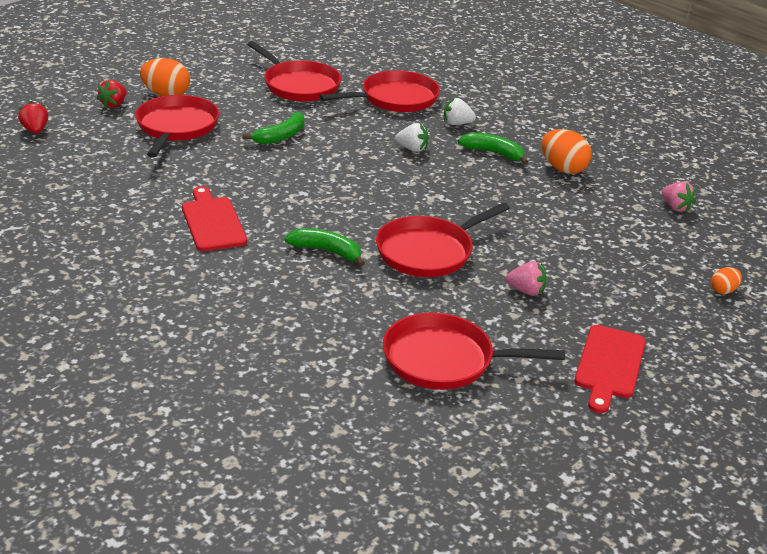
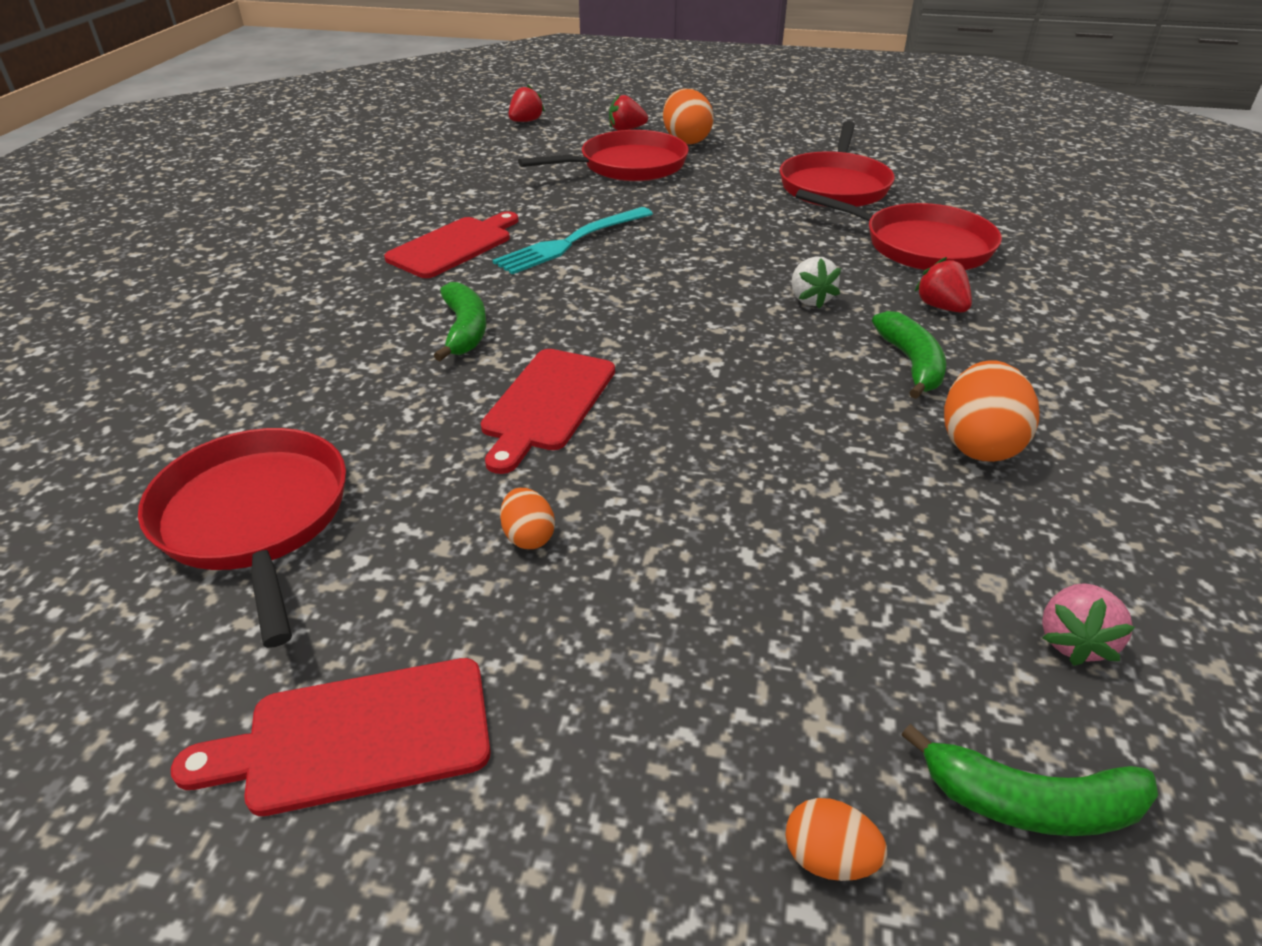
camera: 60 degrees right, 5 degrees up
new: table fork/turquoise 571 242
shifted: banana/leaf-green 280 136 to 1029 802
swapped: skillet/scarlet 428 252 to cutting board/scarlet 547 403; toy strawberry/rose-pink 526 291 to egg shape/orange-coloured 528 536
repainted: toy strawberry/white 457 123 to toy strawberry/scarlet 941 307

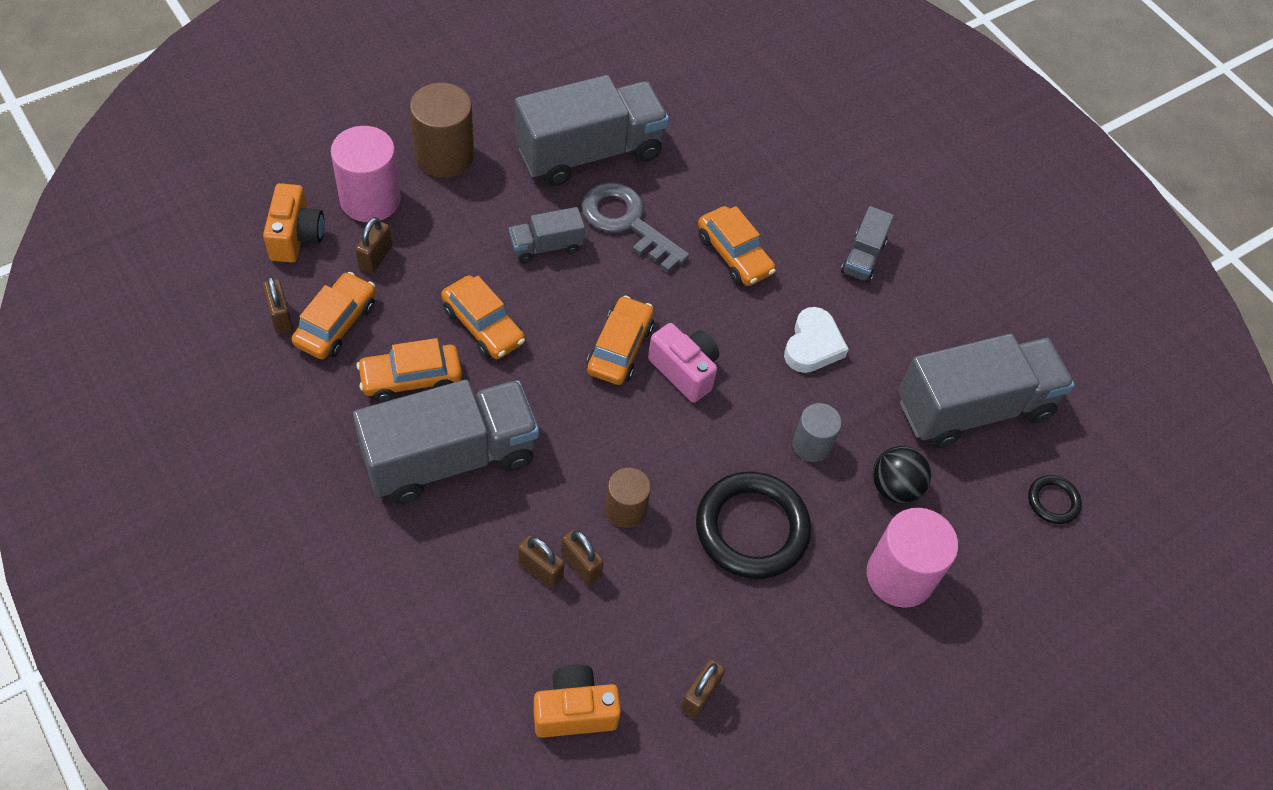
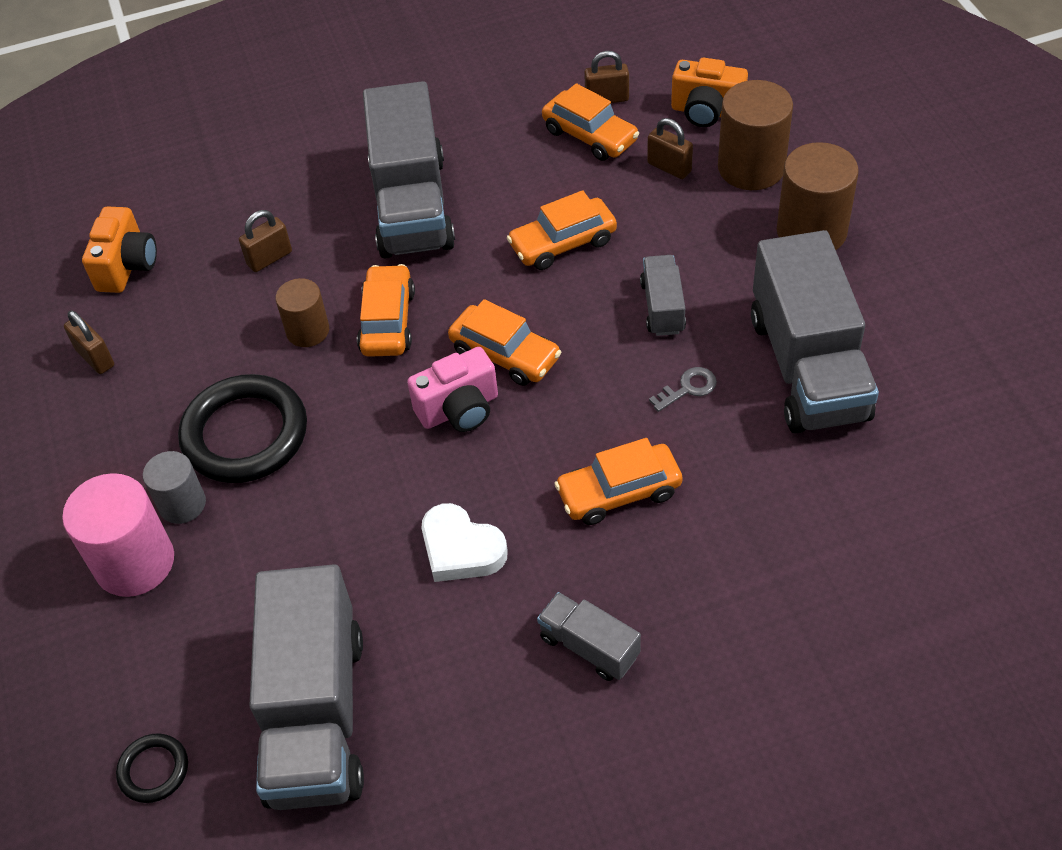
camera: 115 degrees right, 5 degrees down
gone: padlock/dark brown 581 565; ball/ebony 894 487
shifted: car/orange-coloured 411 378 to 387 321; cylinder/ash-grey 811 445 to 182 504
repainted: cylinder/rose-pink 370 199 to cylinder/dark brown 751 167
scaled: door key/ash-grey 626 222 = 688 388 x0.46

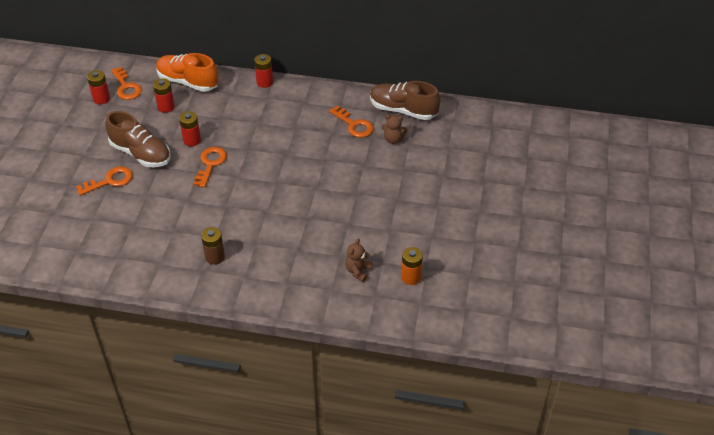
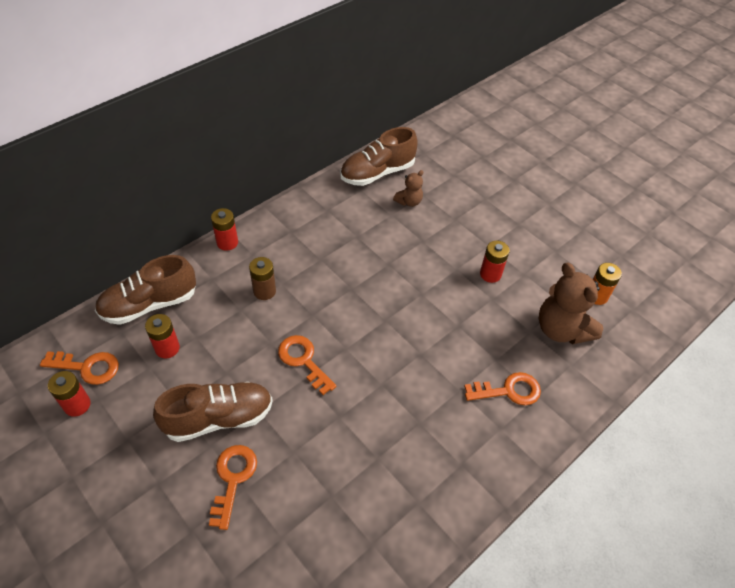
camera: 55 degrees left, 5 degrees up
shifted: power cell/scarlet 192 140 to 490 274; power cell/dark brown 215 257 to 264 291; door key/orange-coloured 354 125 to 509 390
repainted: shoe/orange-coloured 188 82 to shoe/dark brown 149 304
scaled: teddy bear/dark brown 358 271 = 561 329 x1.93

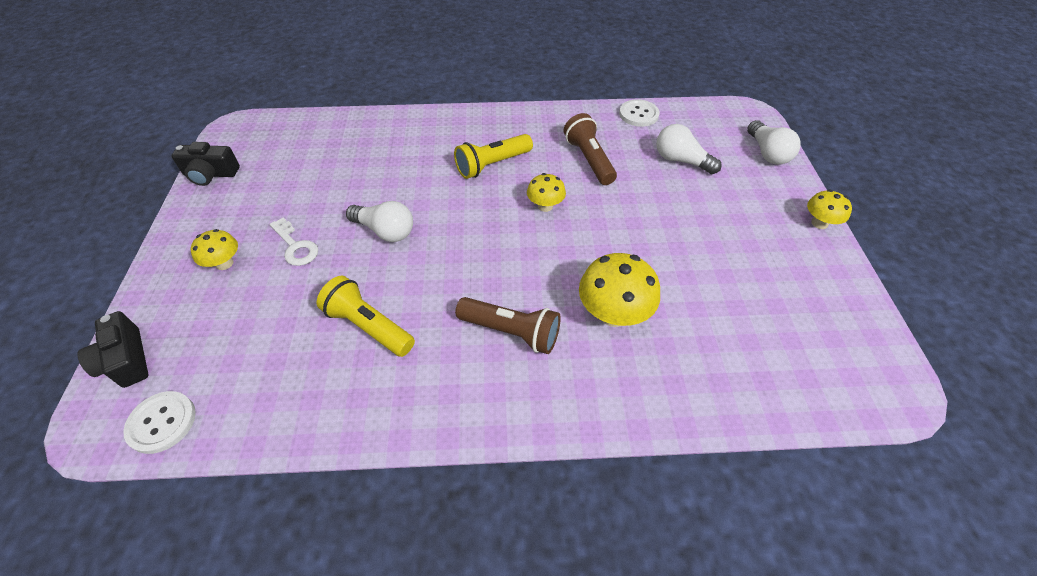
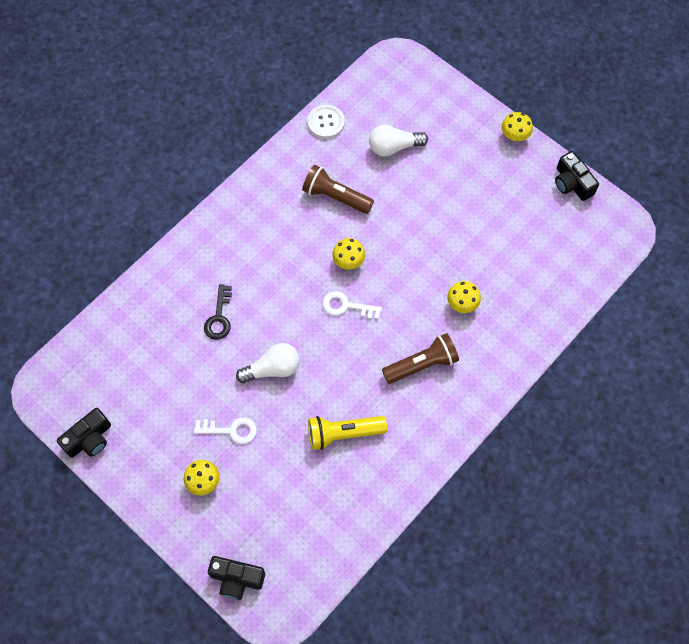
camera: 45 degrees left, 15 degrees up
gone: shirt button/white 162 423; pocket torch/golden 492 165; light bulb/white 767 153
new: door key/ebony 219 317; door key/white 346 306; photo camera/ebony 572 183
scaled: mushroom/golden 613 314 = 462 304 x0.59

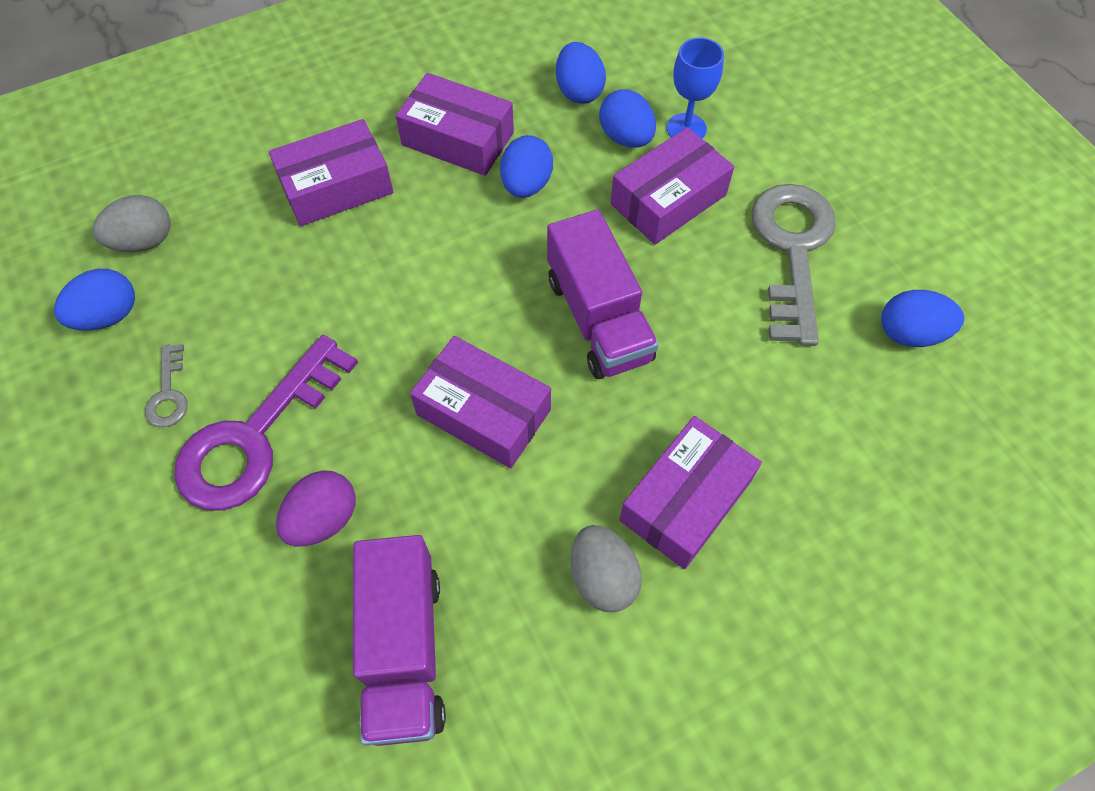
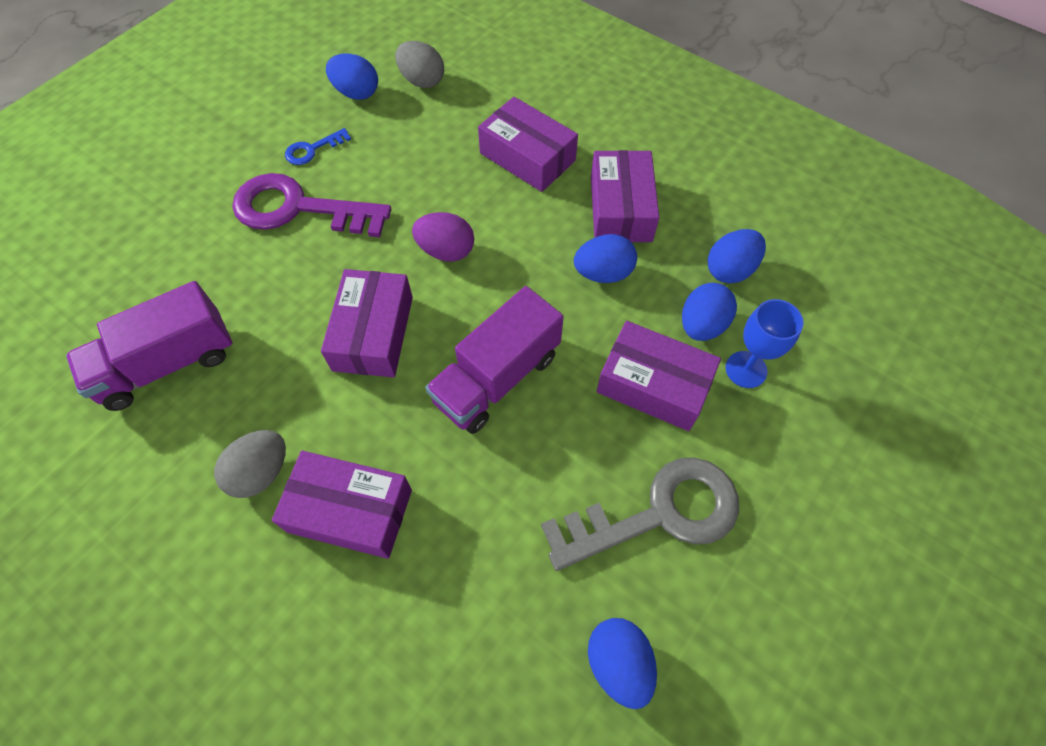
camera: 65 degrees right, 0 degrees up
shifted: egg shape/violet 323 519 to 446 251
repainted: door key/ash-grey 168 393 to door key/cobalt 312 149

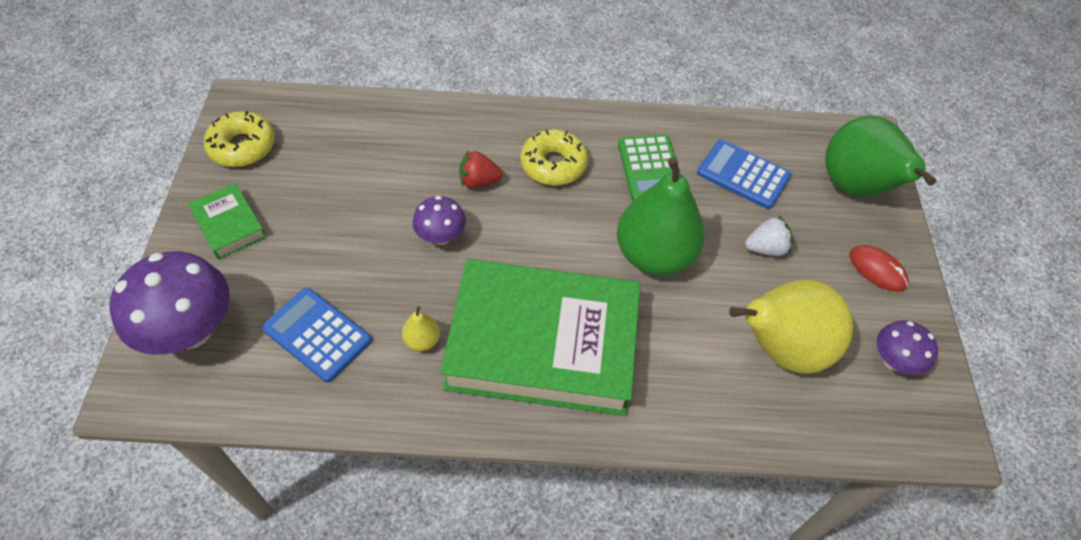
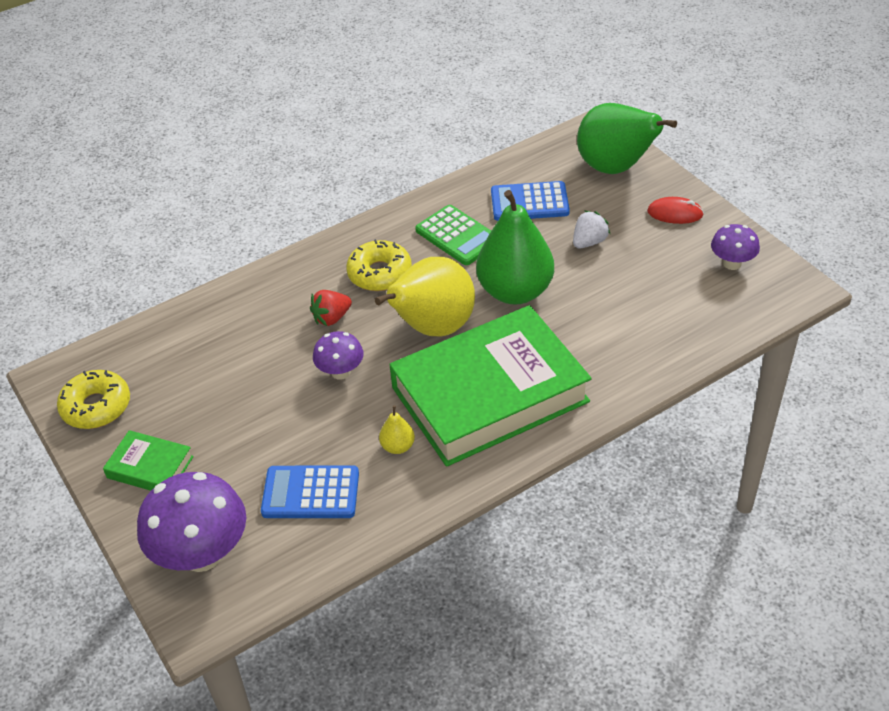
camera: 30 degrees left, 10 degrees down
shifted: pear fruit/golden 780 348 to 432 328

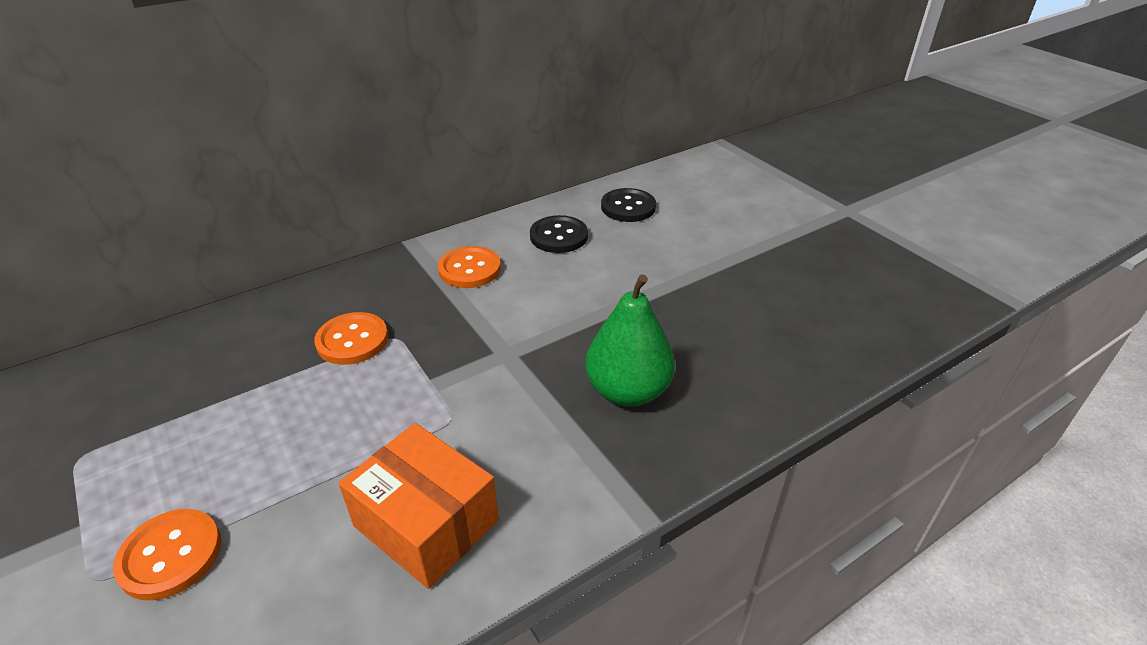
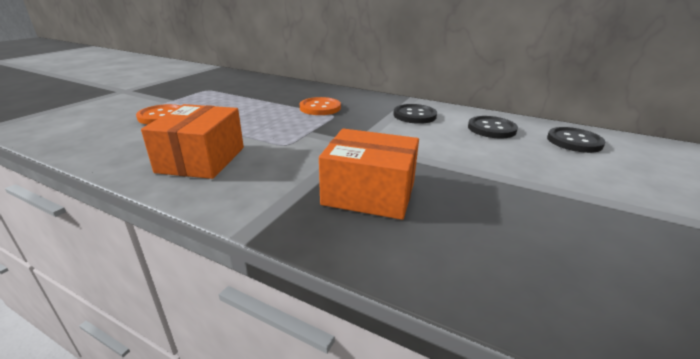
camera: 60 degrees right, 10 degrees down
swapped: pear fruit/leaf-green 628 391 to parcel/orange-coloured 369 193
repainted: shirt button/orange-coloured 469 269 to shirt button/ebony 414 115

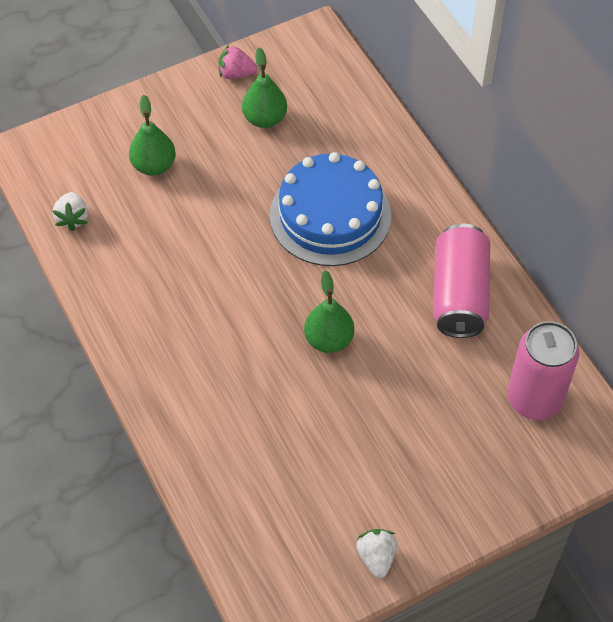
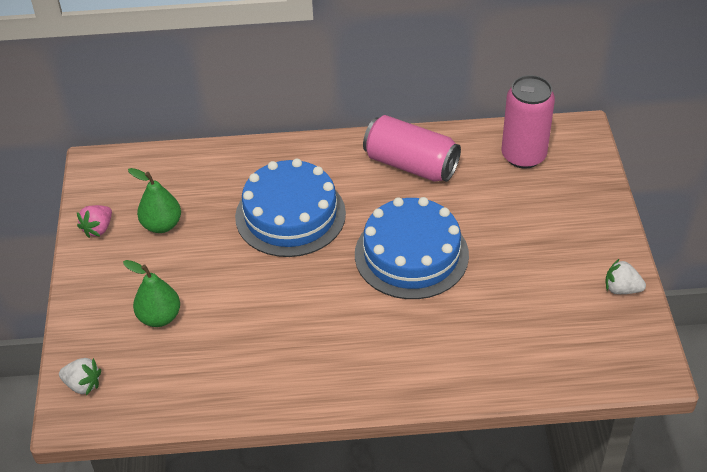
camera: 65 degrees left, 10 degrees down
shifted: toy strawberry/white 73 218 to 83 384
swapped: pear fruit/leaf-green 329 339 to gateau/cobalt 411 254

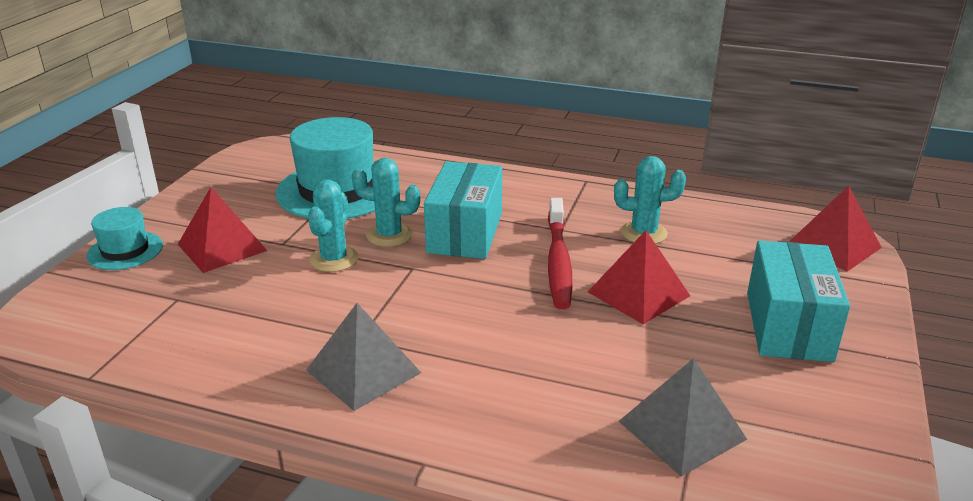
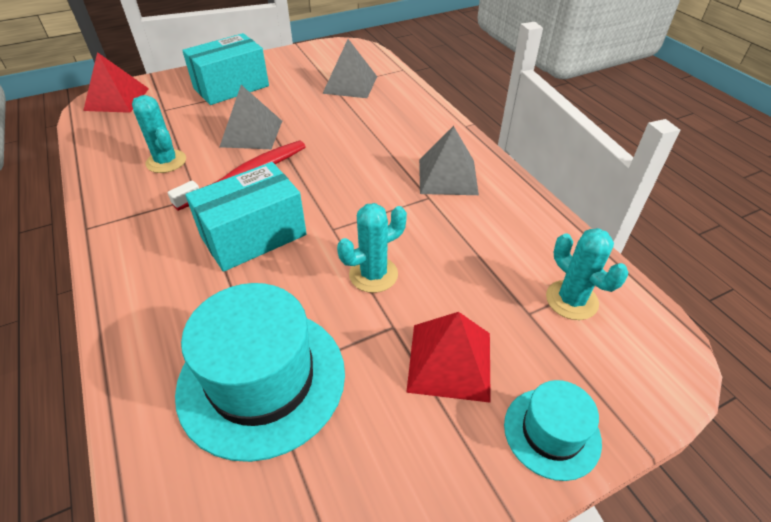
camera: 135 degrees left, 15 degrees up
shifted: cactus/turquoise 389 235 to 571 300
repainted: pyramid/scarlet 638 294 to pyramid/ash-grey 251 133

